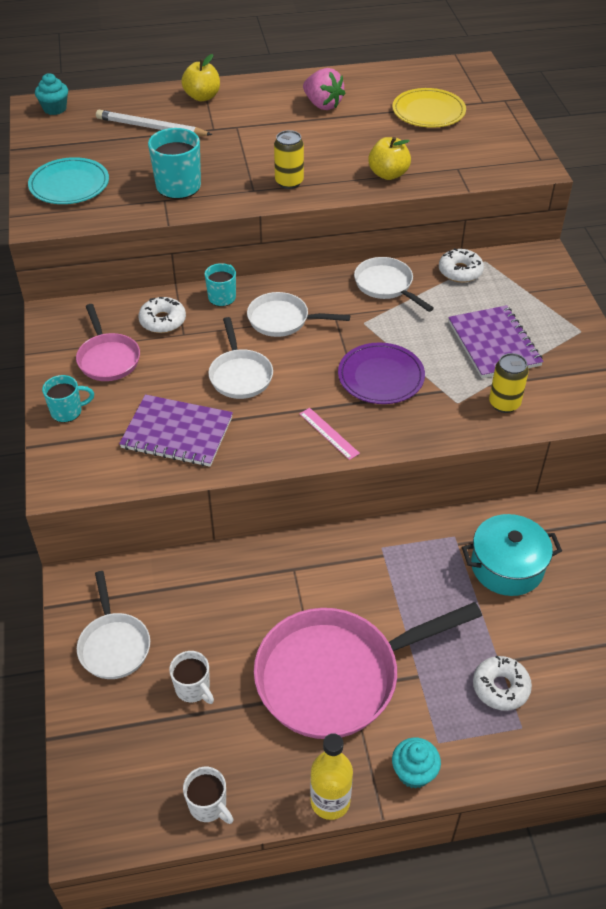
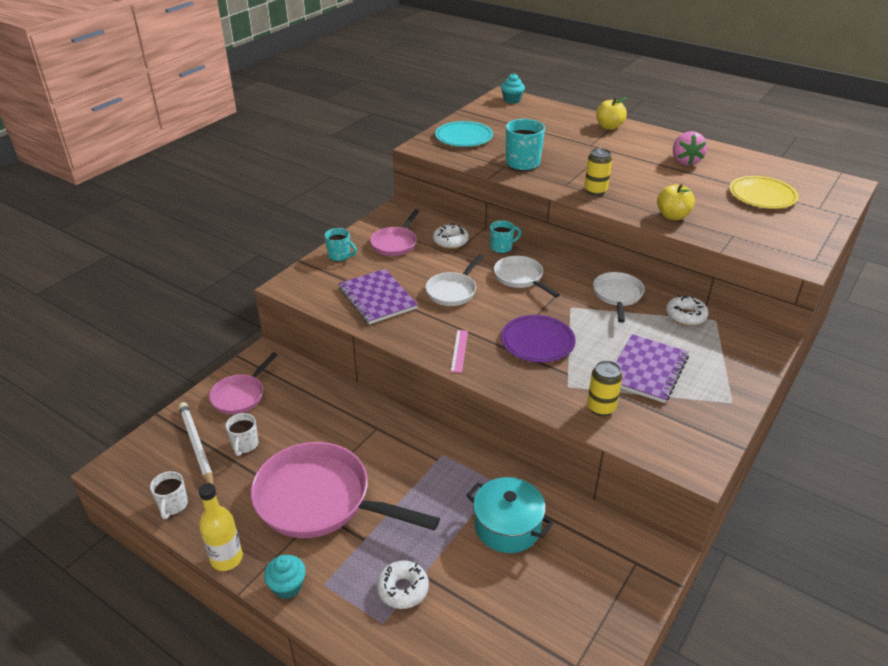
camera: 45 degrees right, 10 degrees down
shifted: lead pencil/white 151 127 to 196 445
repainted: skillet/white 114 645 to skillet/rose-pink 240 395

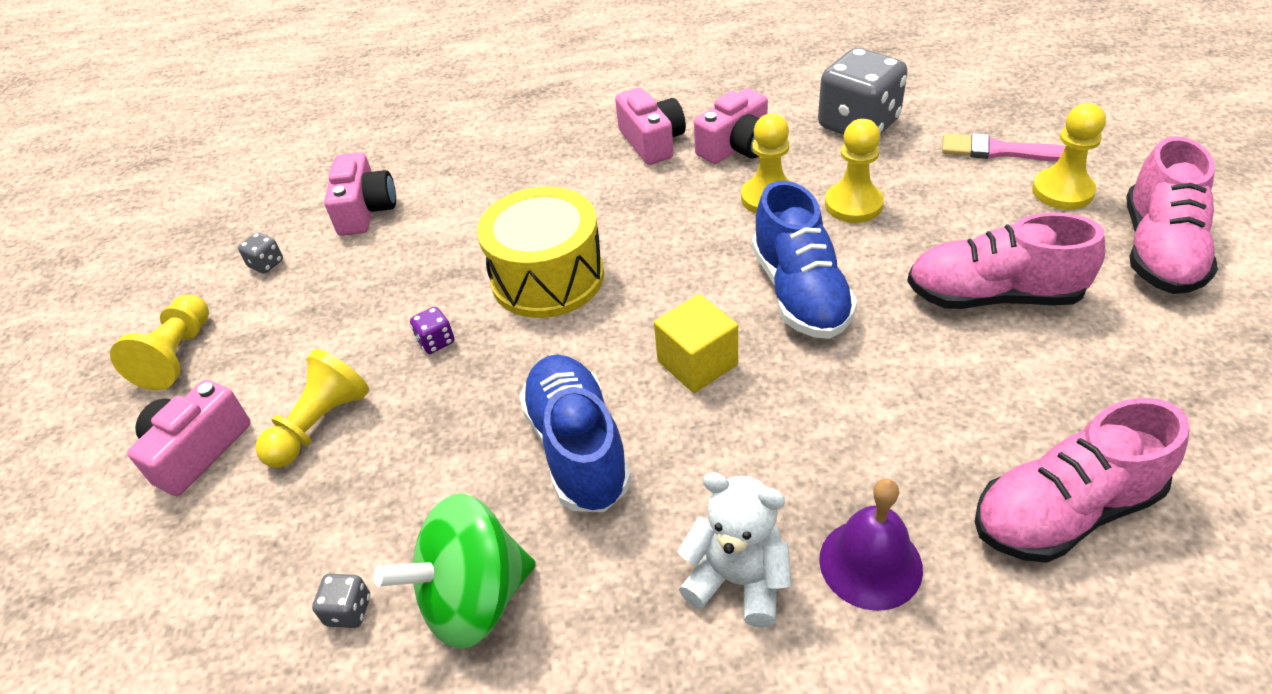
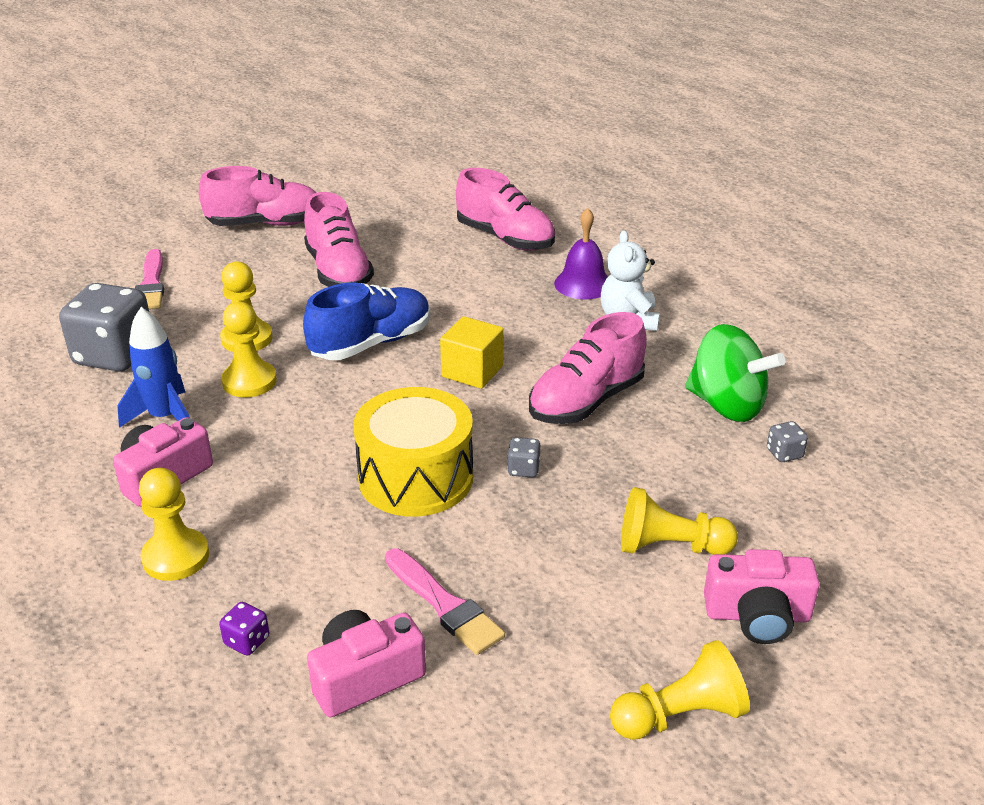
camera: 120 degrees left, 10 degrees down
new: paintbrush/rose-pink 444 605
shifted: die/ash-grey 266 264 to 523 469; die/violet 436 341 to 247 641; chess pawn/golden 1062 191 to 176 557
swapped: photo camera/rose-pink 736 147 to spaceship/cobalt 165 417
repainted: shoe/cobalt 578 448 to shoe/rose-pink 586 401

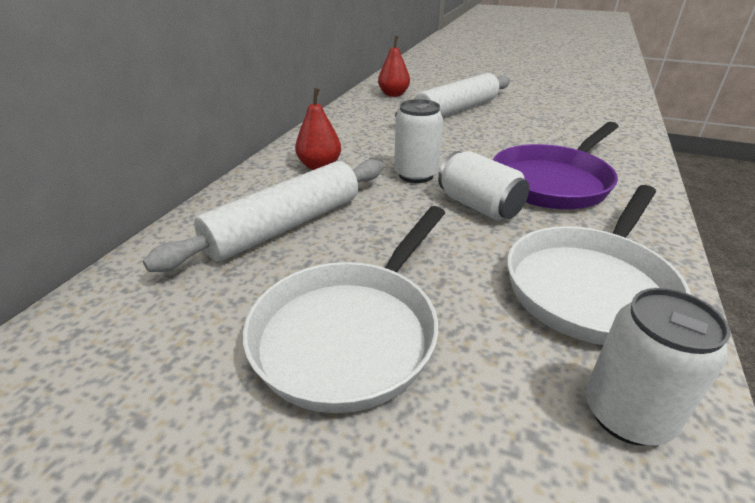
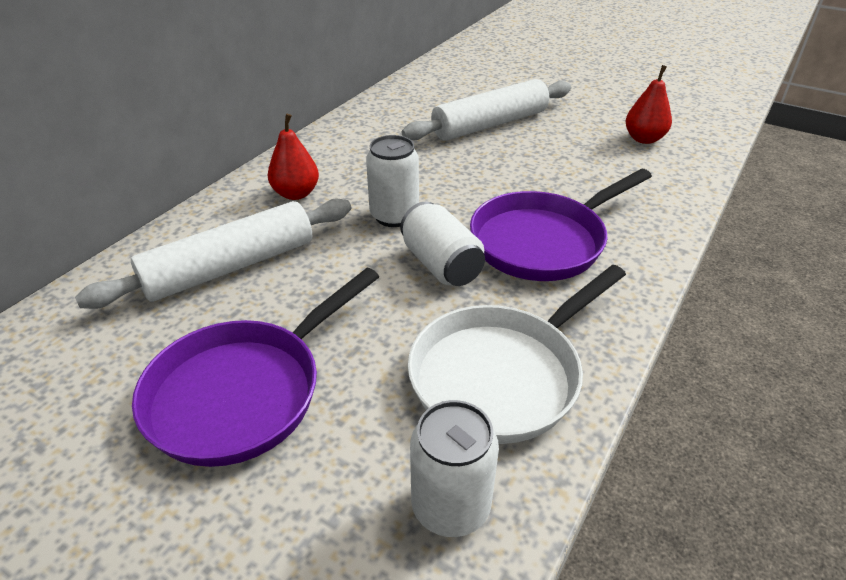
camera: 10 degrees right, 5 degrees up
shifted: pear fruit/scarlet 393 94 to 644 139
repainted: skillet/white 351 332 to skillet/violet 244 392

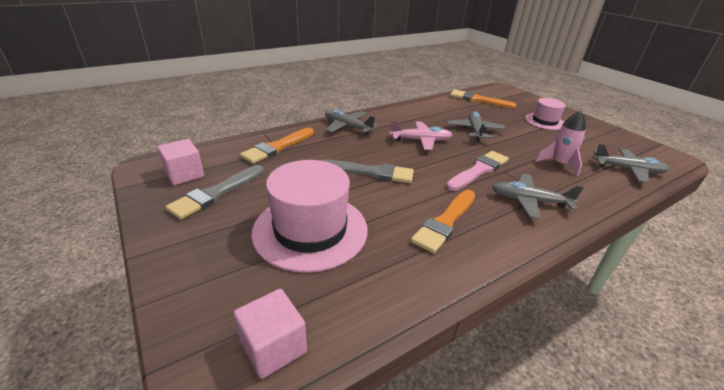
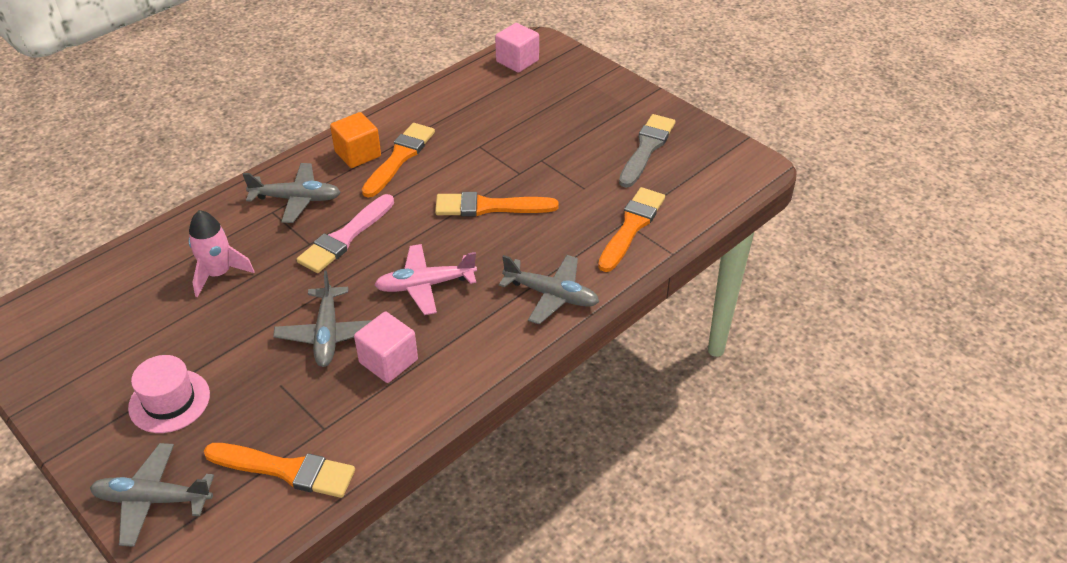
camera: 170 degrees right, 10 degrees up
gone: tall hat/rose-pink 310 230
new: block/orange-coloured 358 154
shifted: block/rose-pink 184 174 to 388 361; aeroplane/ash-grey 628 170 to 152 499
repainted: paintbrush/ash-grey 371 172 to paintbrush/orange-coloured 489 207

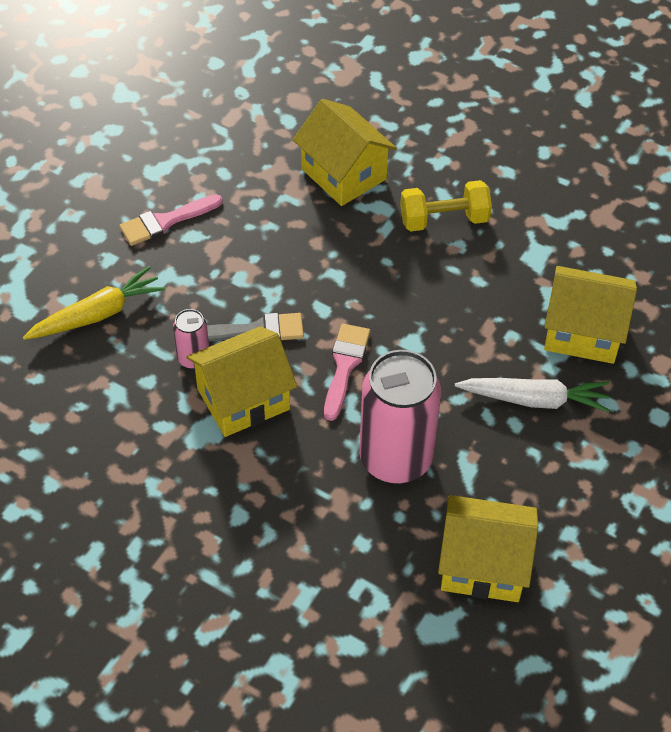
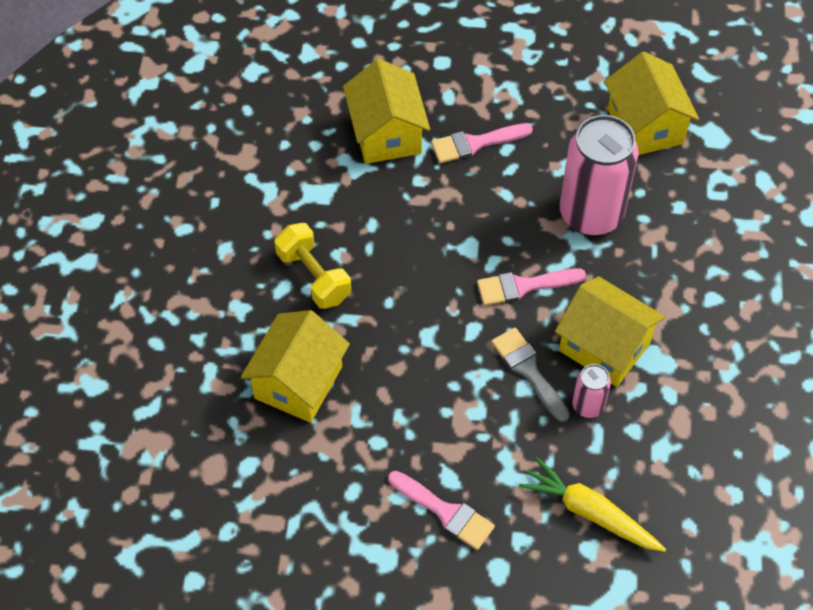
camera: 115 degrees left, 5 degrees up
swapped: carrot/white 535 399 to paintbrush/rose-pink 475 143

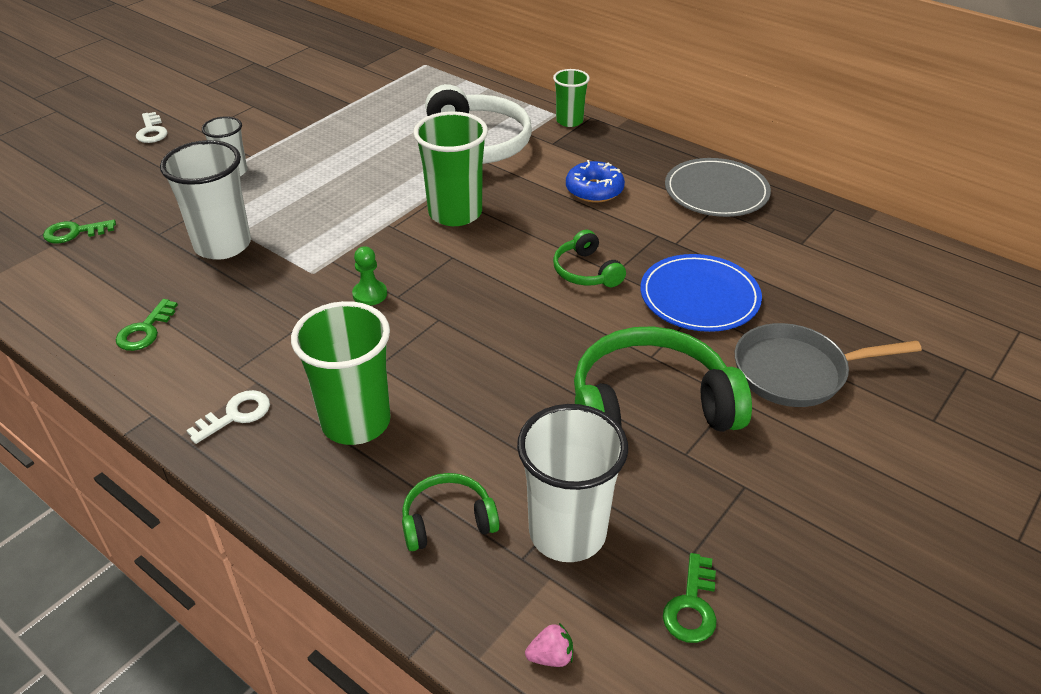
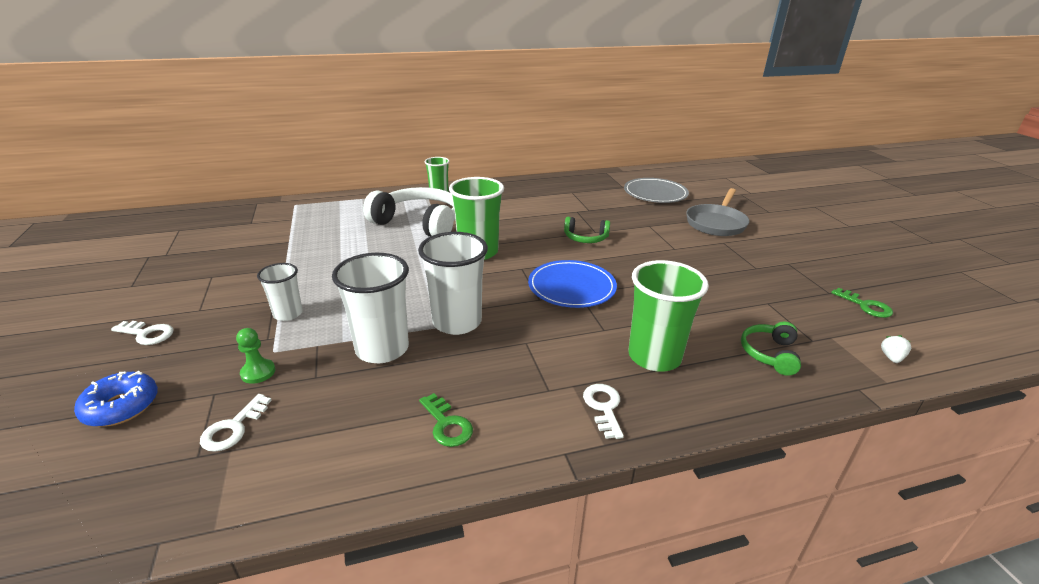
camera: 55 degrees left, 10 degrees down
gone: over-ear headphones/leaf-green 650 406
shifted: chess pawn/leaf-green 370 294 to 258 372; beaker/white 567 532 to 457 322; donut/cobalt 594 190 to 121 406; dinner plate/cobalt 699 297 to 571 287; dinner plate/ash-grey 716 192 to 655 193
repainted: door key/leaf-green 74 233 to door key/white 233 428; toy strawberry/rose-pink 551 656 to toy strawberry/white 891 358

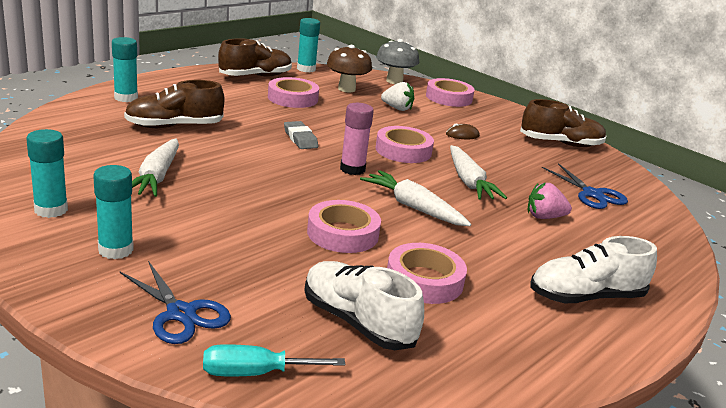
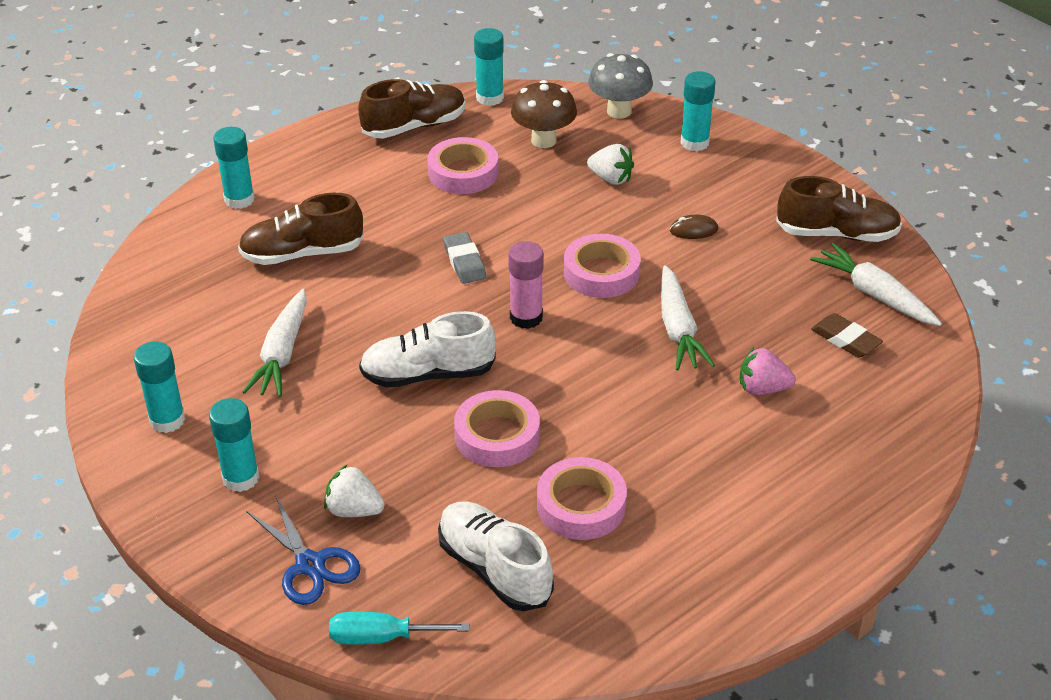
camera: 10 degrees right, 15 degrees up
new: toy strawberry/white 354 510
shifted: carrot/white 413 207 to 874 295; shoe/white 585 297 to 428 374
swapped: tape/rose-pink 449 98 to glue/turquoise 694 143; pair of scissors/cobalt 592 194 to eraser/dark brown 845 339

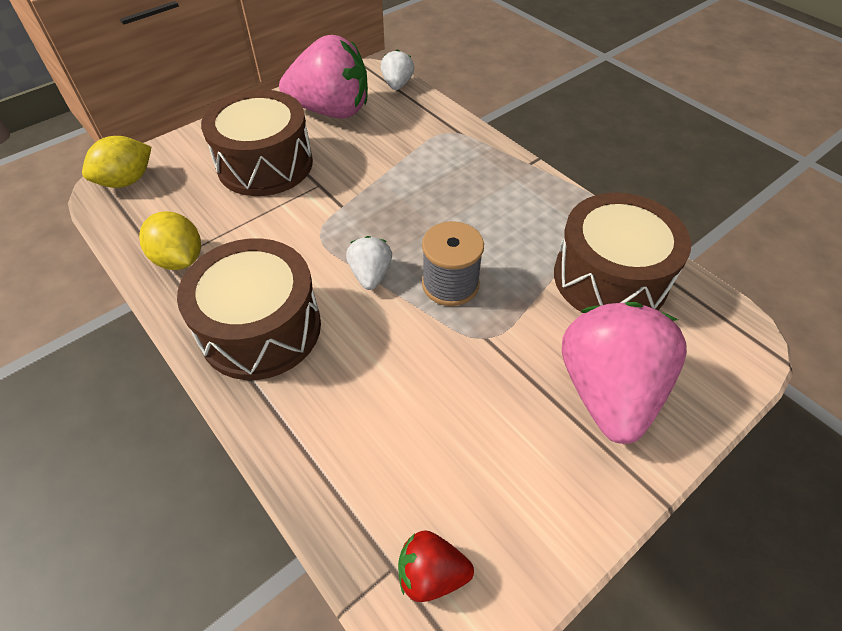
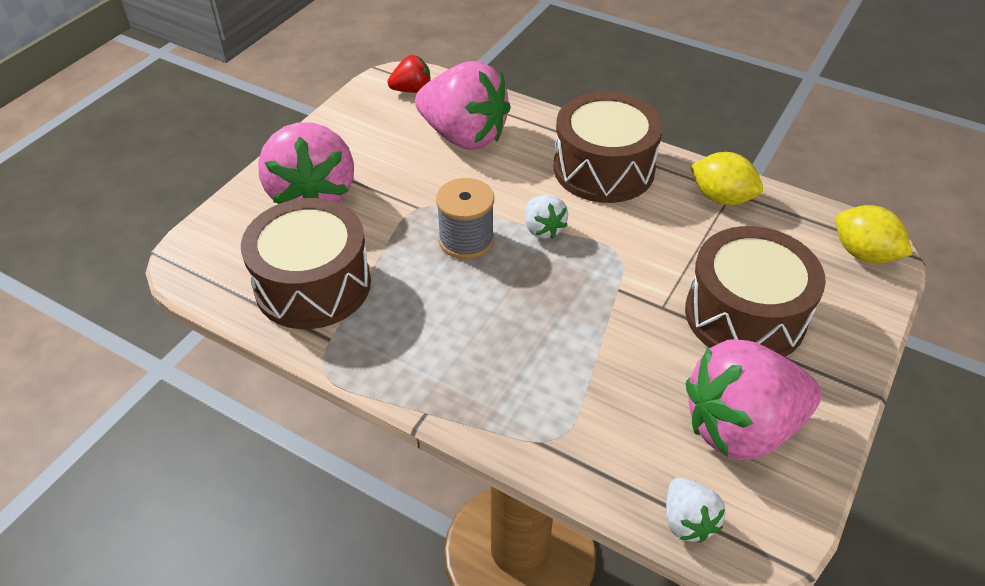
camera: 160 degrees right, 5 degrees down
new: toy strawberry/rose-pink 464 136
rotated: toy lemon/golden 127 181 = 863 254 75 degrees counterclockwise

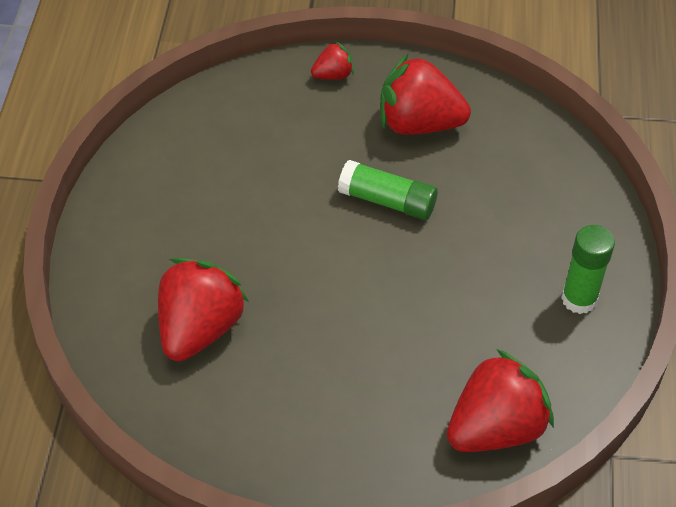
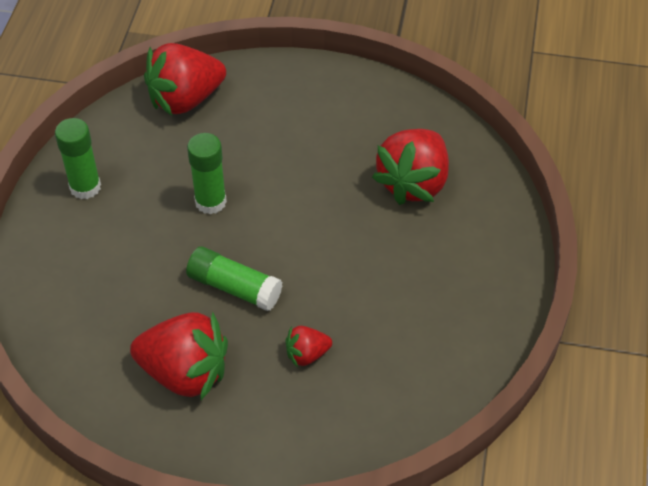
camera: 175 degrees left, 0 degrees up
new: glue/leaf-green 210 202
shifted: toy strawberry/scarlet 333 75 to 307 354

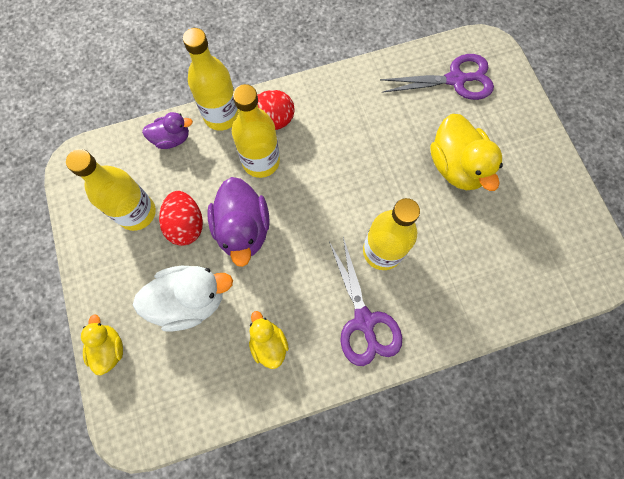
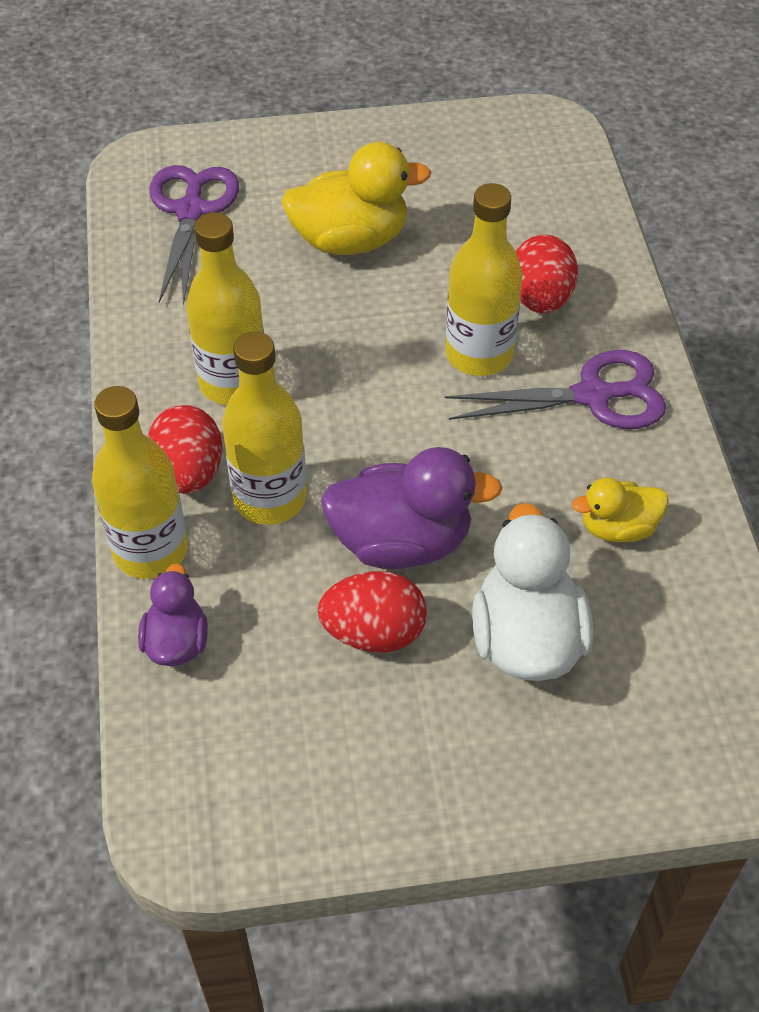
camera: 80 degrees left, 20 degrees down
gone: toy duck/golden 109 348
new: egg shape/scarlet 540 299
shifted: bottle/golden 137 213 to 233 383

